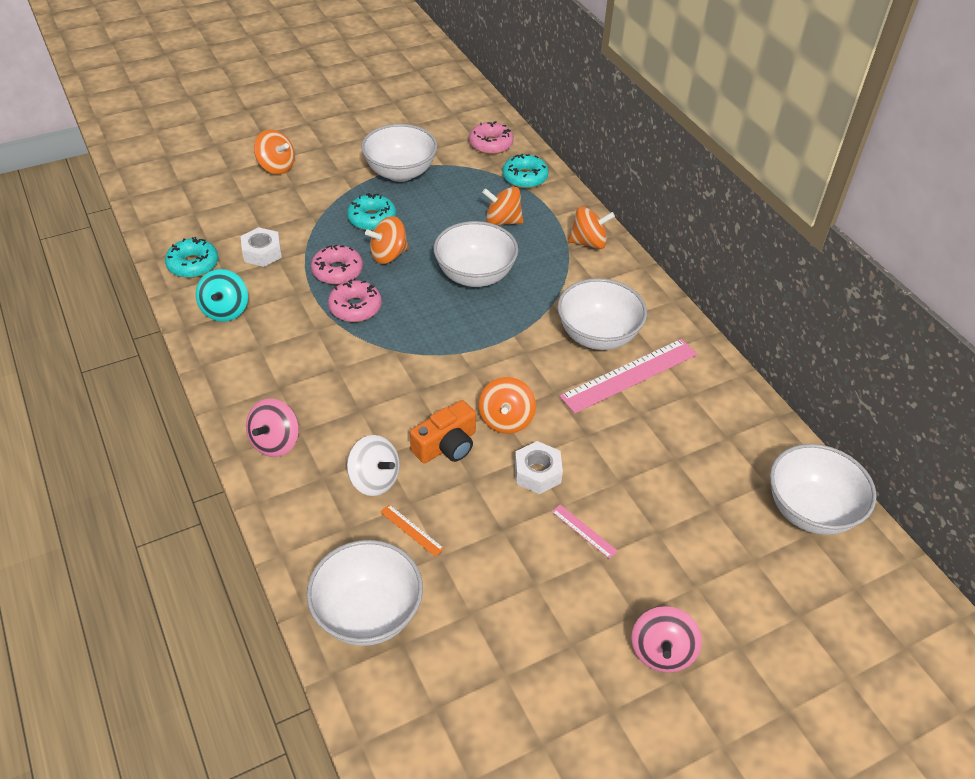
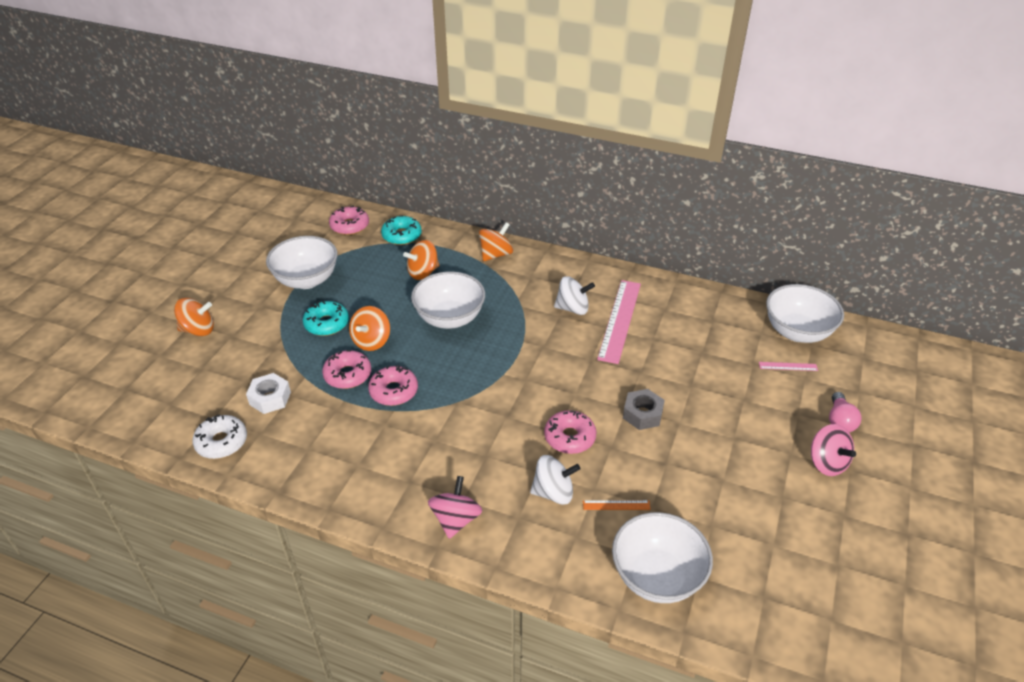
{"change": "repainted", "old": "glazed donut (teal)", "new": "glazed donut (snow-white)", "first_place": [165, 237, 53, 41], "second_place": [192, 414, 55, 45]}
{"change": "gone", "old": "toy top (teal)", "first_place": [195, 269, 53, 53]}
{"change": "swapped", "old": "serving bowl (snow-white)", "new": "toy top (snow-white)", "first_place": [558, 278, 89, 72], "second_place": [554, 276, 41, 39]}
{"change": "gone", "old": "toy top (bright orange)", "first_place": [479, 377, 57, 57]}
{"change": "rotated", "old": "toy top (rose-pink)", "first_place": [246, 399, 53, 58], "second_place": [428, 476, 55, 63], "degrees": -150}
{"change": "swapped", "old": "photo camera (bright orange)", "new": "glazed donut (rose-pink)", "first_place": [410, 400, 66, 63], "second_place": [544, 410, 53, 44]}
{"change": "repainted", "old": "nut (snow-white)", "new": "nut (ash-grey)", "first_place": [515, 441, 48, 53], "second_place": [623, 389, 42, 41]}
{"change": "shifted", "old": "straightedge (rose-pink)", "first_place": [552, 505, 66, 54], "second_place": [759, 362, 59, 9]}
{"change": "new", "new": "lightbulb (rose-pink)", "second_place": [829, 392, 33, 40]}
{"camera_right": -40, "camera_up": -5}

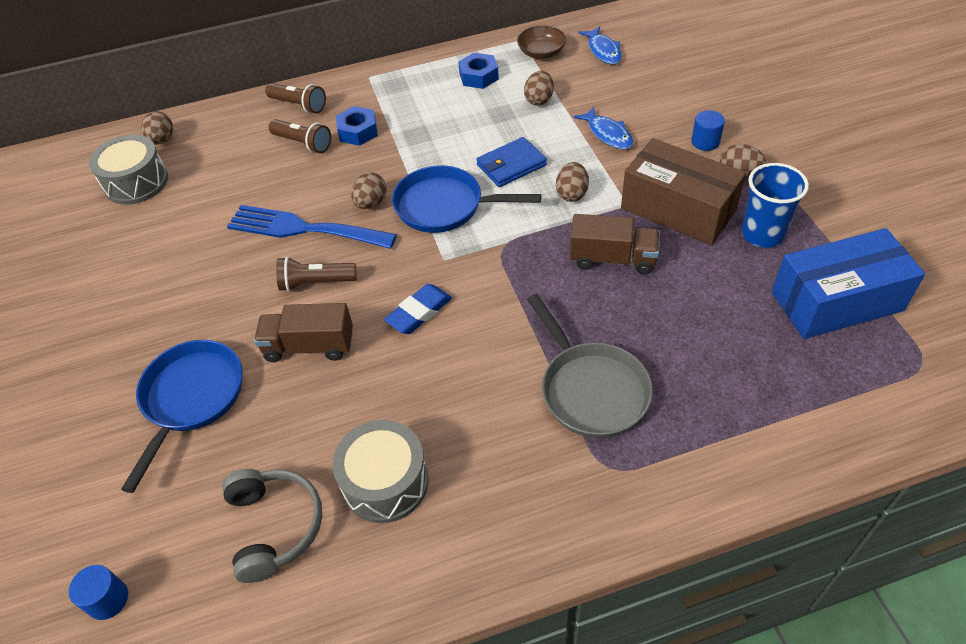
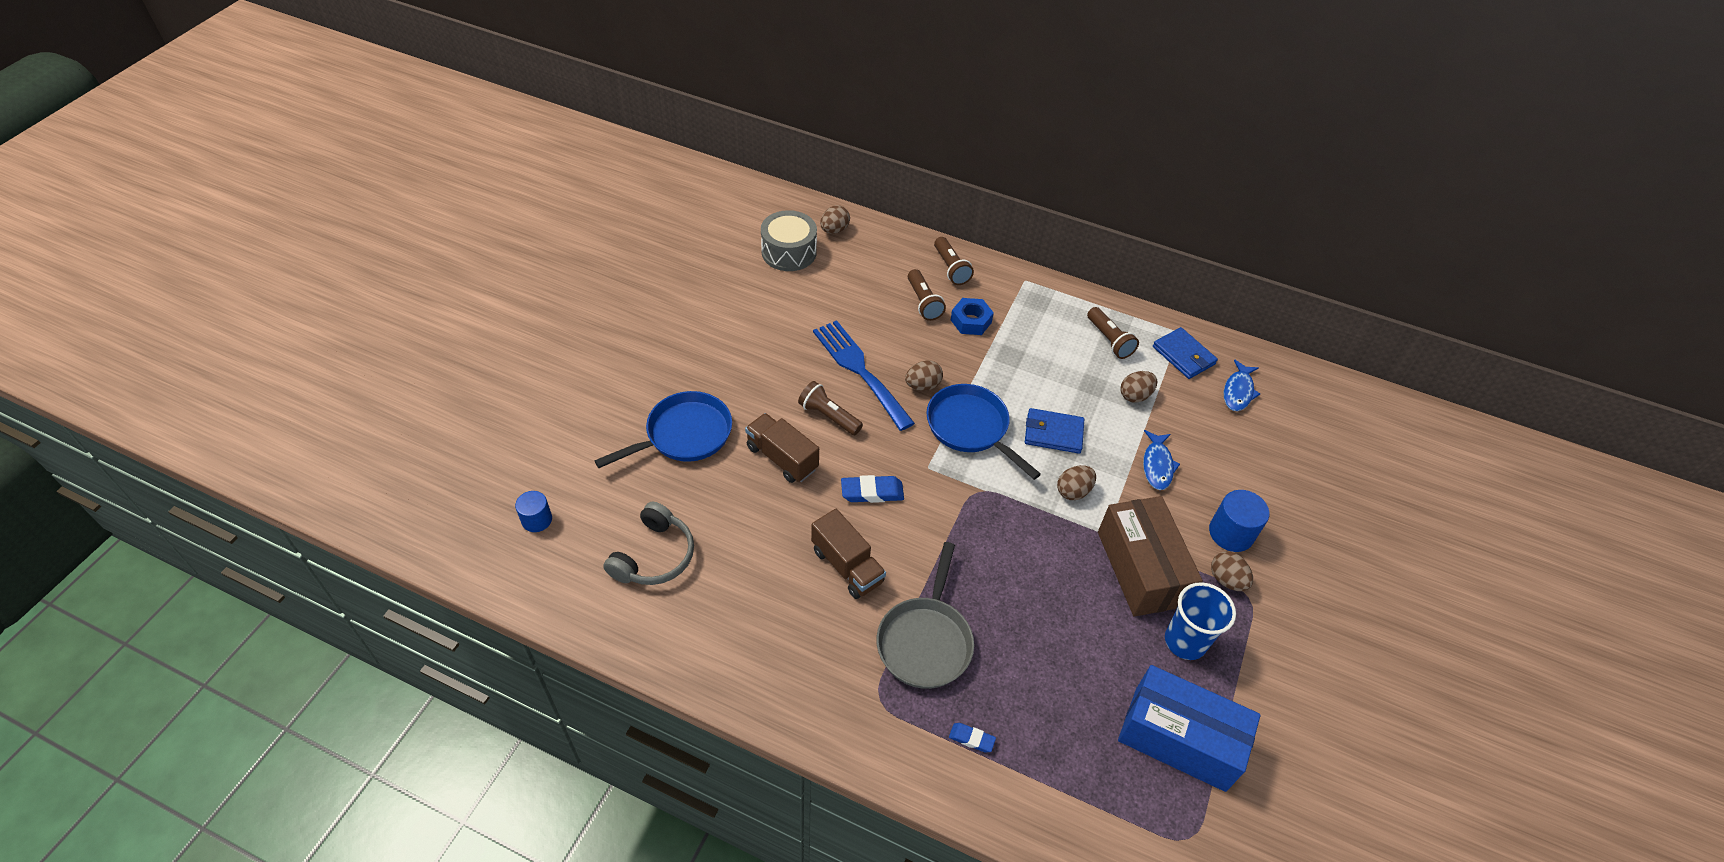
{"change": "swapped", "old": "serving bowl (russet)", "new": "card wallet (royal blue)", "first_place": [517, 26, 49, 33], "second_place": [1153, 327, 65, 52]}
{"change": "swapped", "old": "nut (royal blue)", "new": "pocket torch (russet)", "first_place": [458, 53, 41, 36], "second_place": [1087, 307, 52, 52]}
{"change": "scaled", "old": "cylinder (royal blue)", "first_place": [691, 110, 34, 41], "second_place": [1209, 490, 60, 62], "factor": 1.54}
{"change": "shifted", "old": "toy truck (russet)", "first_place": [570, 214, 90, 60], "second_place": [811, 509, 75, 90]}
{"change": "gone", "old": "snare drum (ash-grey)", "first_place": [332, 420, 97, 103]}
{"change": "new", "new": "gum eraser (royal blue)", "second_place": [949, 723, 47, 29]}
{"camera_right": 35, "camera_up": 0}

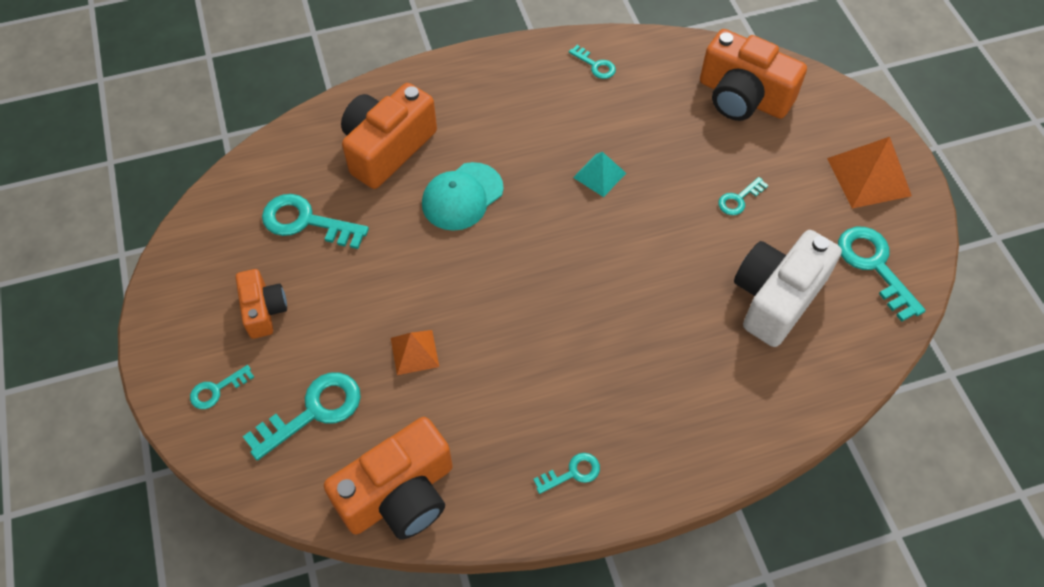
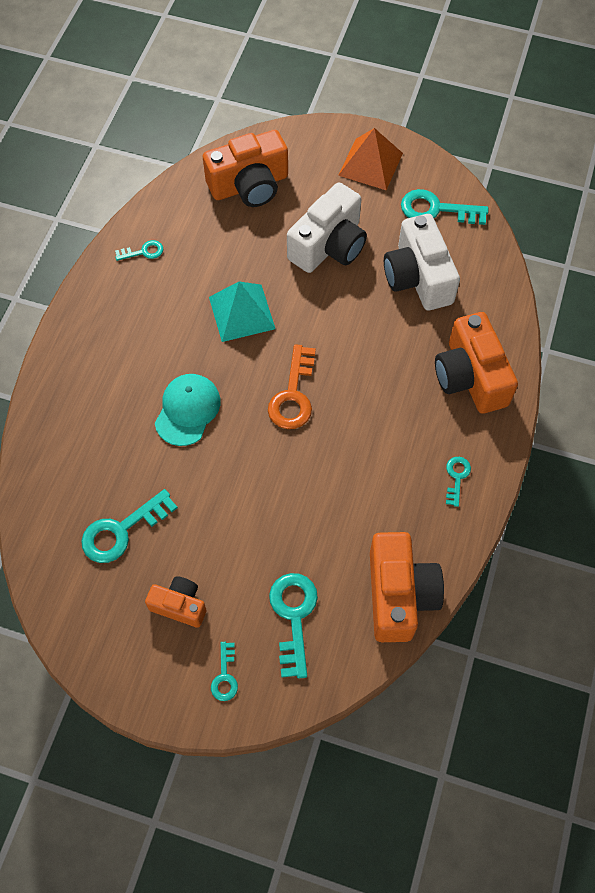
{"change": "shifted", "old": "photo camera (bright orange)", "first_place": [341, 83, 96, 106], "second_place": [435, 312, 83, 102]}
{"change": "scaled", "old": "pyramid shape (teal)", "first_place": [573, 152, 53, 45], "second_place": [209, 281, 66, 61], "factor": 1.66}
{"change": "rotated", "old": "baseball cap (teal)", "first_place": [422, 162, 82, 69], "second_place": [155, 374, 65, 72], "degrees": -150}
{"change": "swapped", "old": "key (teal)", "new": "photo camera (snow-white)", "first_place": [718, 177, 50, 38], "second_place": [287, 182, 80, 91]}
{"change": "gone", "old": "pyramid shape (bright orange)", "first_place": [391, 330, 48, 45]}
{"change": "new", "new": "key (bright orange)", "second_place": [268, 344, 48, 85]}
{"camera_right": -55, "camera_up": 5}

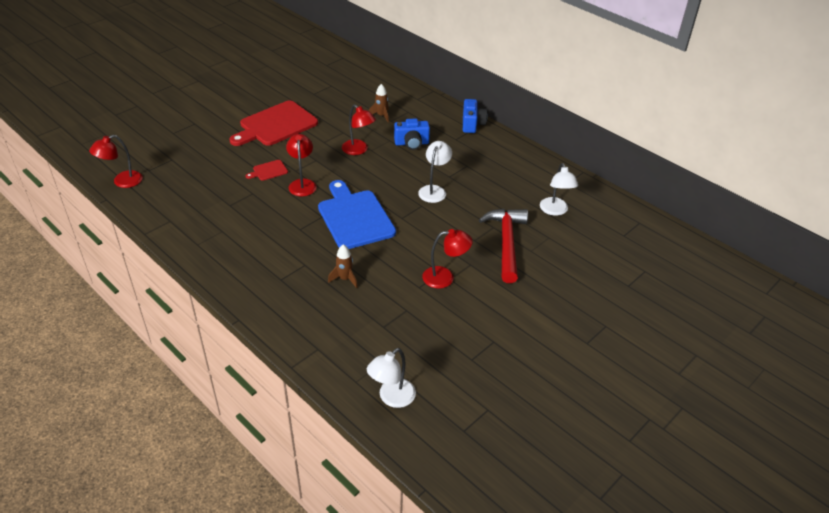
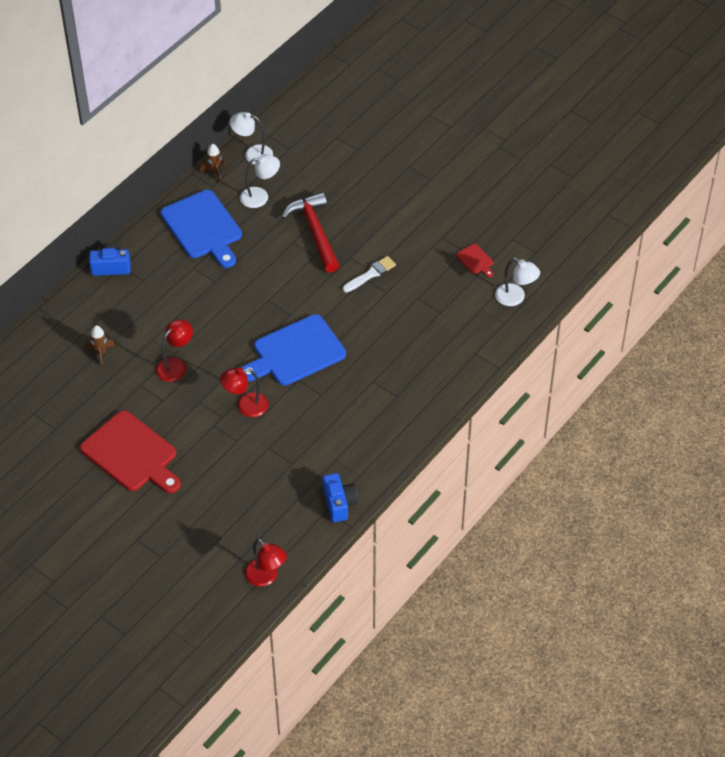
{"change": "shifted", "old": "photo camera (royal blue)", "first_place": [394, 119, 36, 31], "second_place": [323, 473, 35, 49]}
{"change": "shifted", "old": "lamp (snow-white)", "first_place": [418, 141, 34, 62], "second_place": [230, 112, 43, 53]}
{"change": "shifted", "old": "bread board (crimson)", "first_place": [246, 160, 42, 21], "second_place": [456, 244, 37, 33]}
{"change": "rotated", "old": "hammer (crimson)", "first_place": [479, 209, 49, 74], "second_place": [282, 192, 58, 81], "degrees": 75}
{"change": "swapped", "old": "lamp (crimson)", "new": "paintbrush (snow-white)", "first_place": [422, 229, 51, 60], "second_place": [343, 256, 53, 37]}
{"change": "shifted", "old": "rocket (russet)", "first_place": [328, 245, 29, 43], "second_place": [200, 144, 25, 39]}
{"change": "new", "new": "bread board (royal blue)", "second_place": [160, 190, 82, 78]}
{"camera_right": -95, "camera_up": 10}

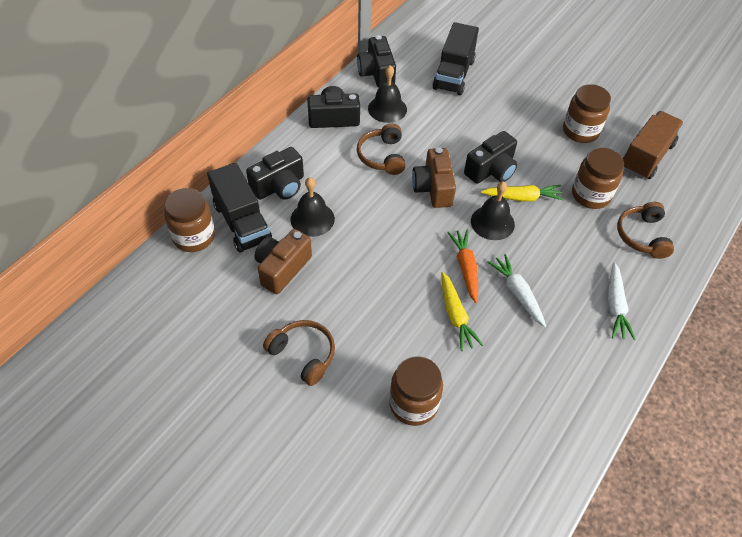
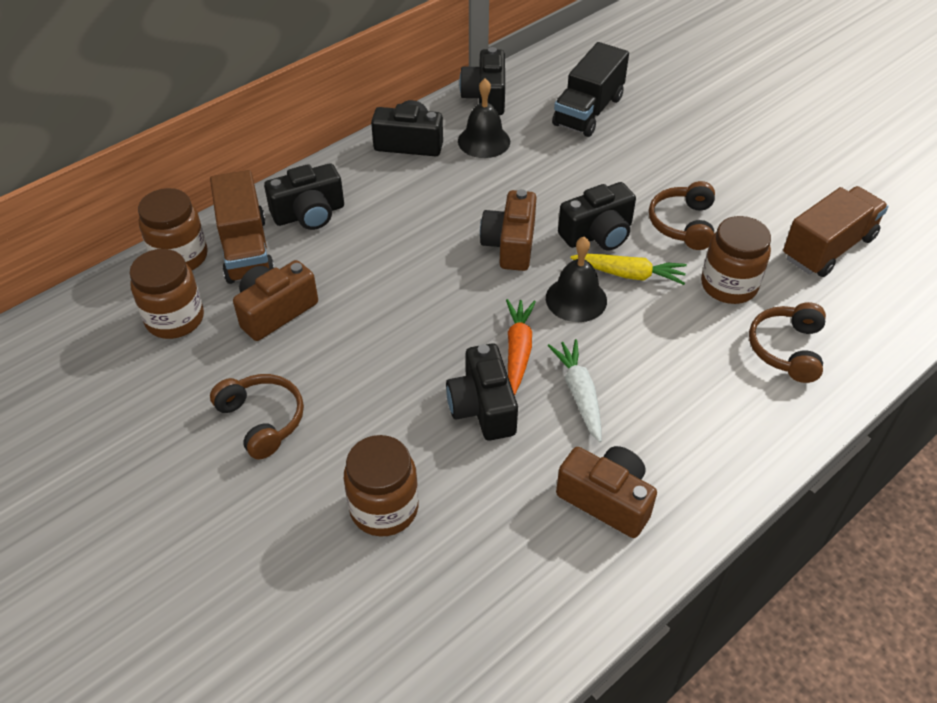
{"change": "shifted", "old": "preserve jar (russet)", "first_place": [563, 84, 48, 59], "second_place": [130, 249, 74, 90]}
{"change": "shifted", "old": "headphones (russet)", "first_place": [357, 123, 48, 52], "second_place": [649, 181, 66, 69]}
{"change": "repainted", "old": "toy truck (jet-black)", "new": "toy truck (russet)", "first_place": [207, 163, 65, 90], "second_place": [210, 170, 65, 114]}
{"change": "gone", "old": "hand bell (jet-black)", "first_place": [290, 177, 45, 60]}
{"change": "gone", "old": "root vegetable (snow-white)", "first_place": [608, 262, 28, 78]}
{"change": "swapped", "old": "root vegetable (golden)", "new": "photo camera (jet-black)", "first_place": [441, 272, 42, 79], "second_place": [446, 343, 72, 97]}
{"change": "new", "new": "photo camera (russet)", "second_place": [556, 446, 101, 92]}
{"camera_right": 15, "camera_up": -5}

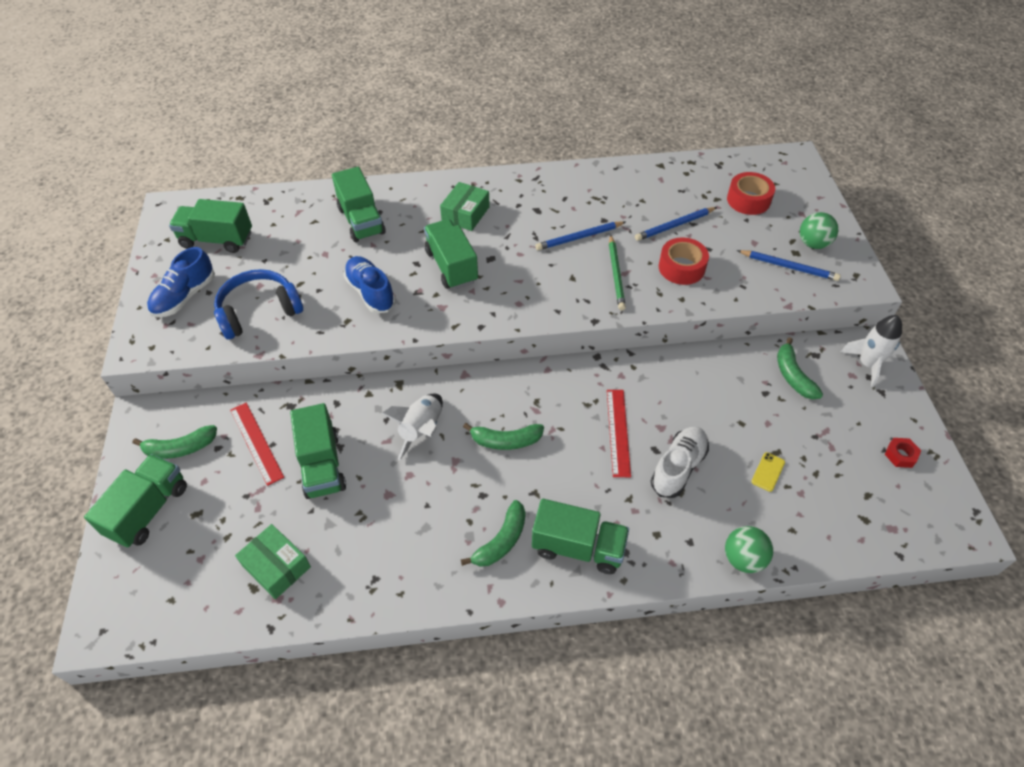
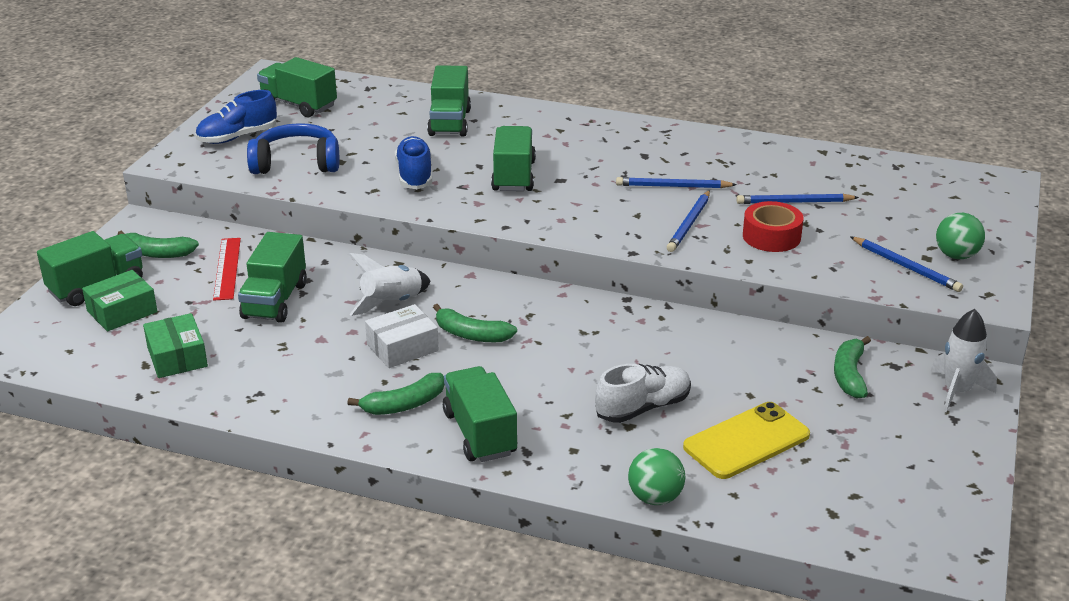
{"change": "gone", "old": "roll of tape (crimson)", "first_place": [727, 172, 48, 43]}
{"change": "shifted", "old": "box (emerald)", "first_place": [440, 182, 50, 49], "second_place": [82, 270, 76, 61]}
{"change": "repainted", "old": "pencil (emerald)", "new": "pencil (royal blue)", "first_place": [609, 235, 17, 75], "second_place": [667, 190, 43, 62]}
{"change": "gone", "old": "straightedge (crimson)", "first_place": [607, 390, 24, 87]}
{"change": "gone", "old": "nut (crimson)", "first_place": [885, 438, 36, 30]}
{"change": "scaled", "old": "smartphone (golden)", "first_place": [751, 452, 34, 40], "second_place": [683, 402, 127, 77], "factor": 2.31}
{"change": "rotated", "old": "toy truck (emerald)", "first_place": [532, 499, 97, 75], "second_place": [443, 366, 74, 96], "degrees": -150}
{"change": "new", "new": "box (snow-white)", "second_place": [365, 304, 74, 64]}
{"camera_right": 25, "camera_up": -20}

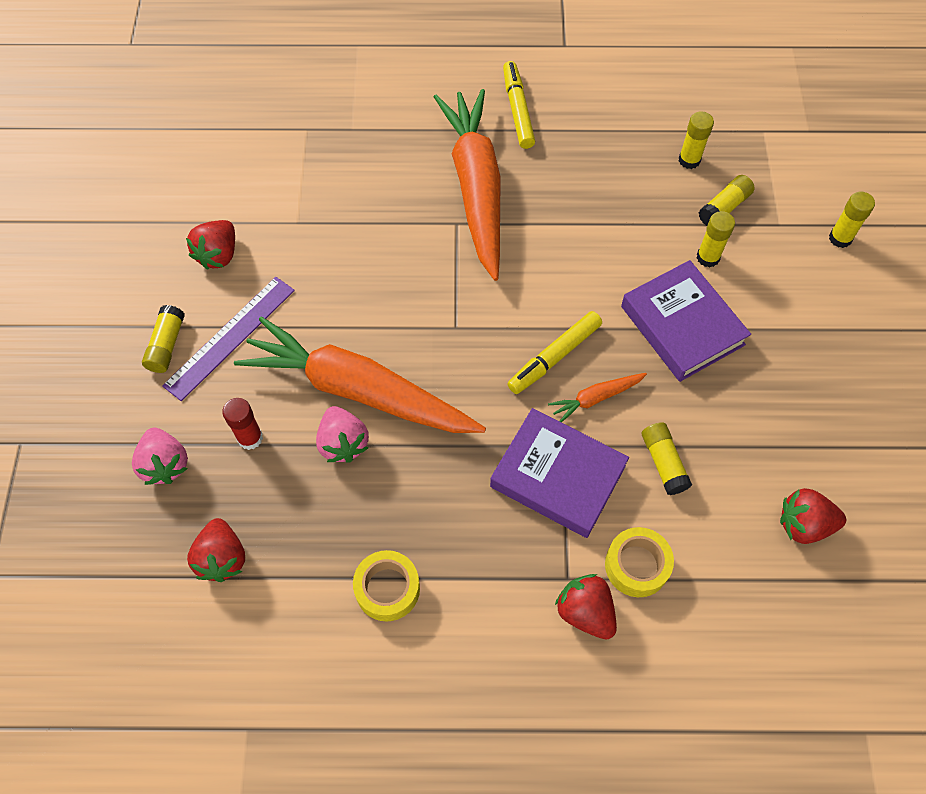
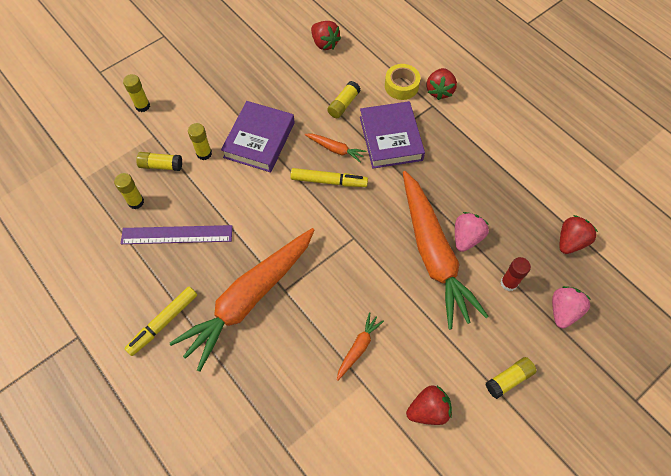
{"change": "shifted", "old": "straightedge (royal purple)", "first_place": [162, 277, 133, 124], "second_place": [121, 225, 111, 19]}
{"change": "gone", "old": "roll of tape (golden)", "first_place": [353, 550, 67, 72]}
{"change": "new", "new": "root vegetable (bright orange)", "second_place": [337, 312, 47, 69]}
{"camera_right": -130, "camera_up": 0}

